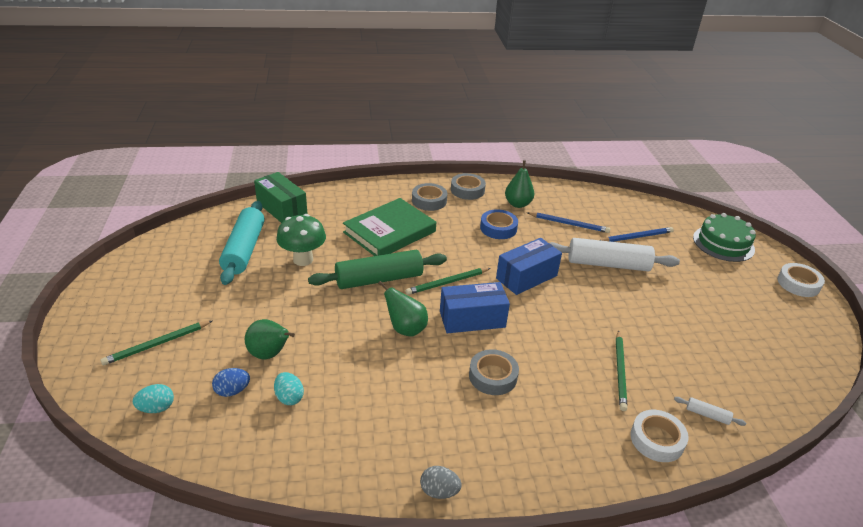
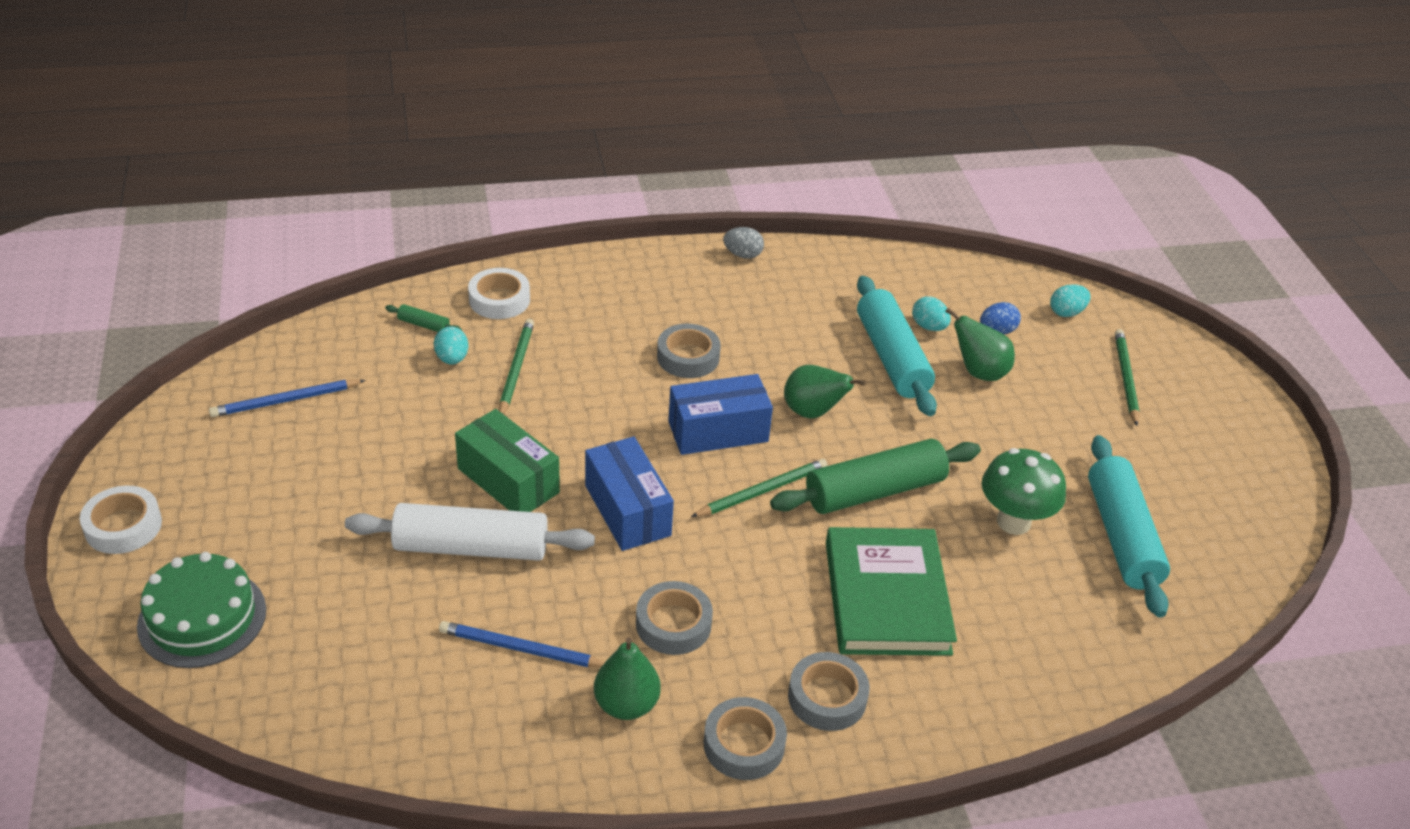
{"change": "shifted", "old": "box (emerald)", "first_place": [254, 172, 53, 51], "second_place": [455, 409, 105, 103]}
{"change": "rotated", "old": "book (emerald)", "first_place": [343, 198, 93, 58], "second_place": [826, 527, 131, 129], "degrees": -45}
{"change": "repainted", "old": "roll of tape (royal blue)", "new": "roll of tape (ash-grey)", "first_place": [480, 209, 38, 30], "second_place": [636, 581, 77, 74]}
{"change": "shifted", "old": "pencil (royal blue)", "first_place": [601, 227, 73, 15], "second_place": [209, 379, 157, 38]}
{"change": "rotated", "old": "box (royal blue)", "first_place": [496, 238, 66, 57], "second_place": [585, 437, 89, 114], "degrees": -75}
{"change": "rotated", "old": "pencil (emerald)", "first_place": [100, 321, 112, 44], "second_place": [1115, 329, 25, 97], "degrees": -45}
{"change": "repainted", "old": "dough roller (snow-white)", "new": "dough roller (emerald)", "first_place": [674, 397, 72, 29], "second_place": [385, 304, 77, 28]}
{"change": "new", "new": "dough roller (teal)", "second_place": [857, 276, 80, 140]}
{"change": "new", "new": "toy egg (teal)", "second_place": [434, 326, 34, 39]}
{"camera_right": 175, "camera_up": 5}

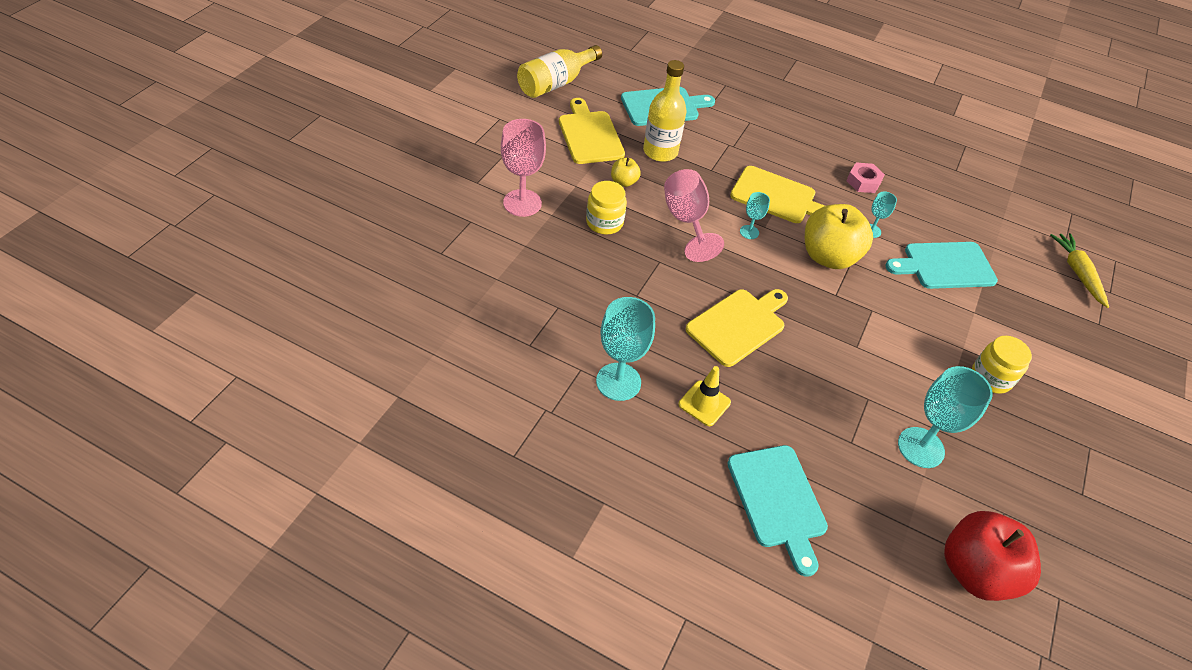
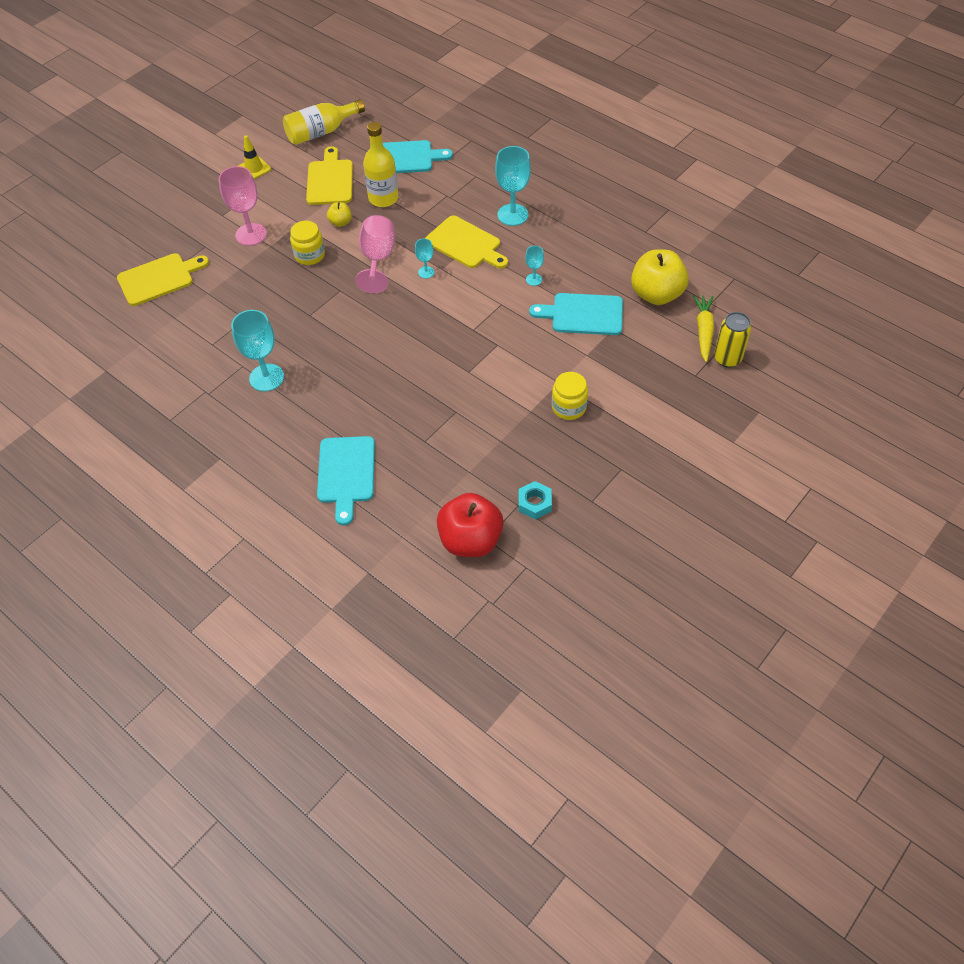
{"change": "gone", "old": "nut (rose-pink)", "first_place": [846, 162, 39, 31]}
{"change": "shifted", "old": "toy apple (golden)", "first_place": [805, 204, 68, 65], "second_place": [631, 249, 58, 56]}
{"change": "shifted", "old": "bread board (golden)", "first_place": [686, 289, 102, 78], "second_place": [117, 253, 92, 53]}
{"change": "shifted", "old": "safety cone (golden)", "first_place": [678, 366, 53, 60], "second_place": [238, 135, 33, 44]}
{"change": "shifted", "old": "chalice (teal)", "first_place": [898, 366, 95, 102], "second_place": [495, 146, 36, 80]}
{"change": "new", "new": "soda can (golden)", "second_place": [714, 312, 37, 56]}
{"change": "new", "new": "nut (teal)", "second_place": [519, 481, 33, 38]}
{"camera_right": 20, "camera_up": 5}

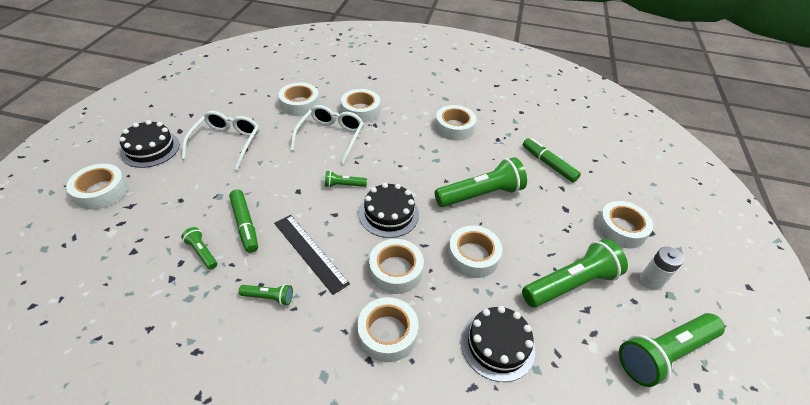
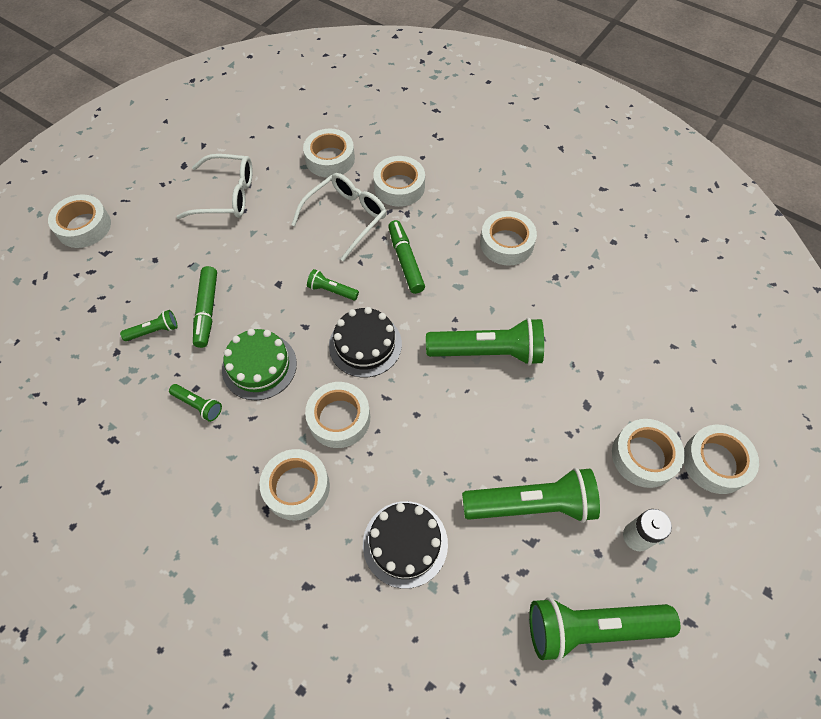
{"change": "rotated", "old": "glasses (snow-white)", "first_place": [182, 111, 77, 59], "second_place": [177, 154, 76, 65], "degrees": 60}
{"change": "gone", "old": "cake (jet-black)", "first_place": [119, 120, 61, 48]}
{"change": "shifted", "old": "marker (emerald)", "first_place": [523, 138, 58, 45], "second_place": [388, 220, 37, 74]}
{"change": "swapped", "old": "straightedge (jet-black)", "new": "cake (emerald)", "first_place": [274, 215, 76, 80], "second_place": [222, 329, 75, 71]}
{"change": "shifted", "old": "roll of tape (snow-white)", "first_place": [448, 226, 55, 52], "second_place": [684, 425, 75, 69]}
{"change": "rotated", "old": "pocket torch (emerald)", "first_place": [181, 227, 36, 43], "second_place": [120, 310, 58, 31], "degrees": 90}
{"camera_right": 25, "camera_up": 15}

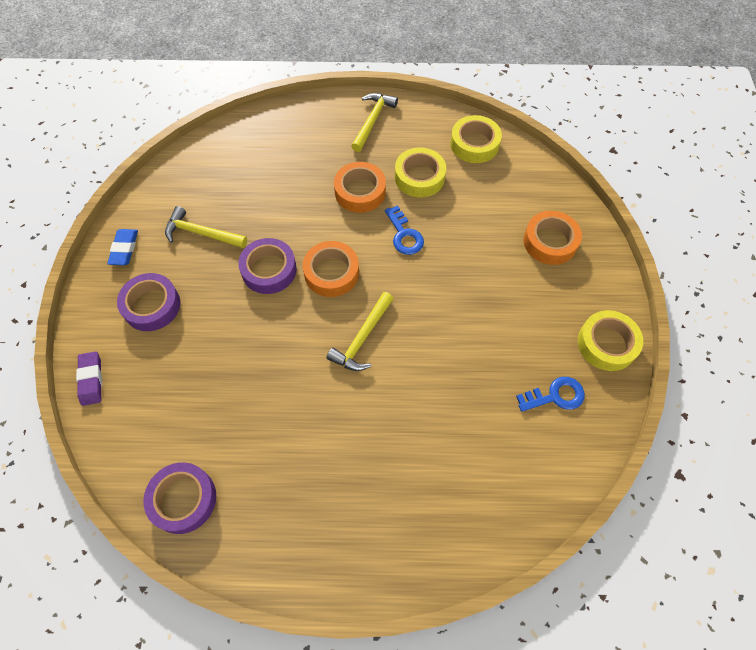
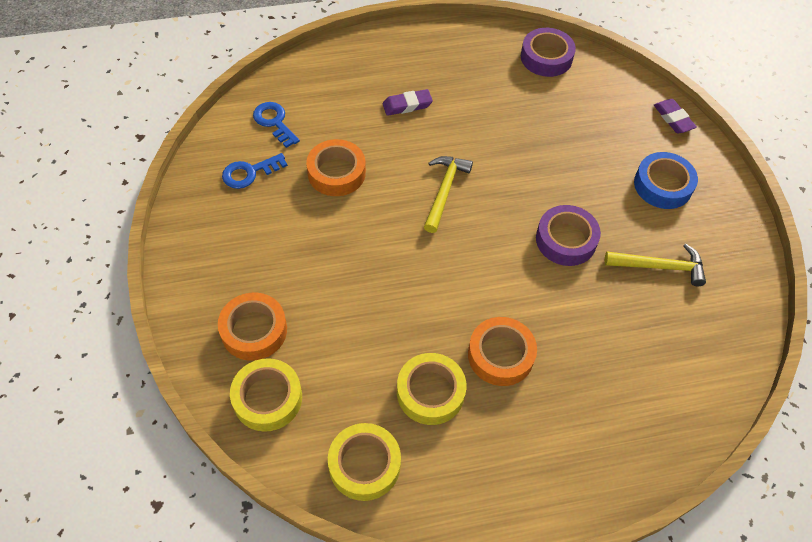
{"change": "gone", "old": "hammer (golden)", "first_place": [351, 93, 47, 59]}
{"change": "shifted", "old": "key (royal blue)", "first_place": [385, 205, 39, 50], "second_place": [253, 102, 47, 46]}
{"change": "gone", "old": "gum eraser (royal blue)", "first_place": [107, 229, 31, 36]}
{"change": "shifted", "old": "roll of tape (bright orange)", "first_place": [303, 241, 56, 56], "second_place": [306, 139, 60, 57]}
{"change": "repainted", "old": "roll of tape (royal purple)", "new": "roll of tape (royal blue)", "first_place": [117, 273, 63, 58], "second_place": [634, 152, 64, 57]}
{"change": "shifted", "old": "roll of tape (golden)", "first_place": [578, 310, 65, 61], "second_place": [230, 358, 72, 74]}
{"change": "new", "new": "gum eraser (royal purple)", "second_place": [383, 89, 50, 27]}
{"camera_right": 165, "camera_up": -5}

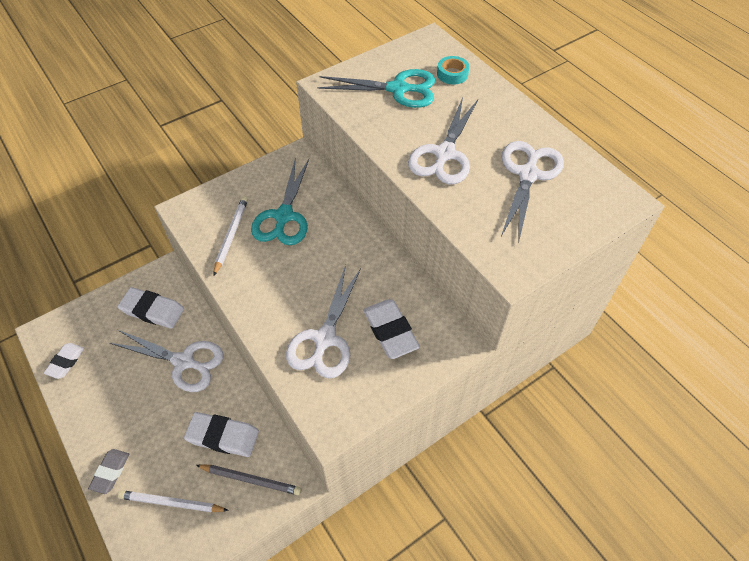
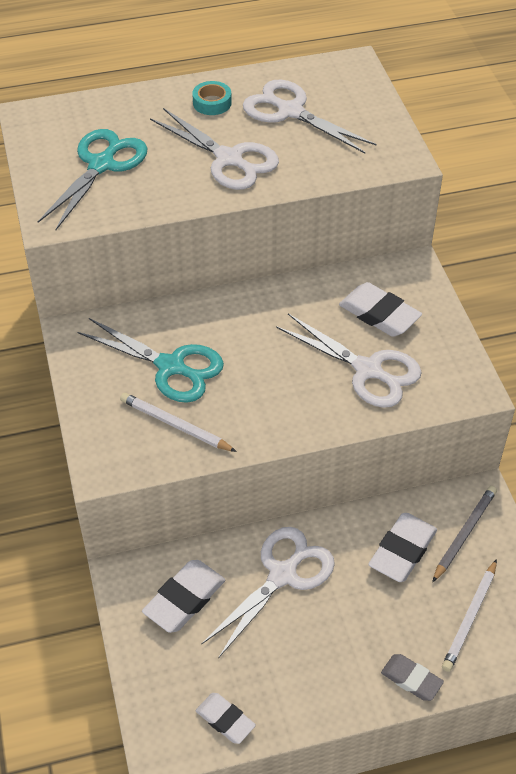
{"change": "shifted", "old": "roll of tape (teal)", "first_place": [437, 56, 33, 28], "second_place": [192, 81, 40, 34]}
{"change": "rotated", "old": "gum eraser (snow-white)", "first_place": [363, 299, 57, 60], "second_place": [339, 282, 83, 55], "degrees": 45}
{"camera_right": -70, "camera_up": -5}

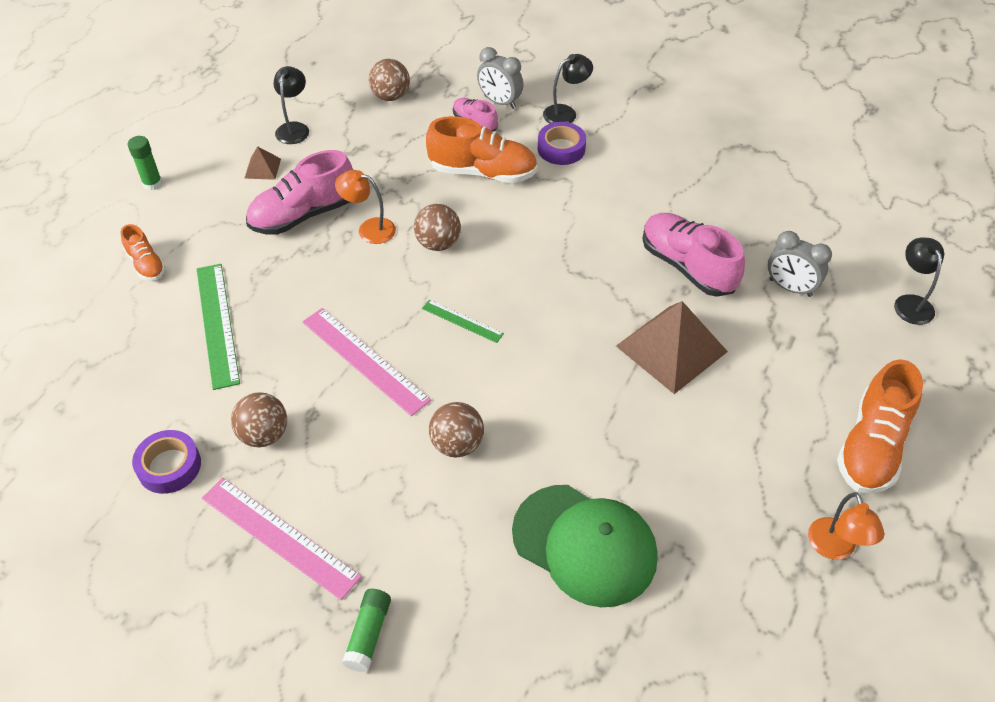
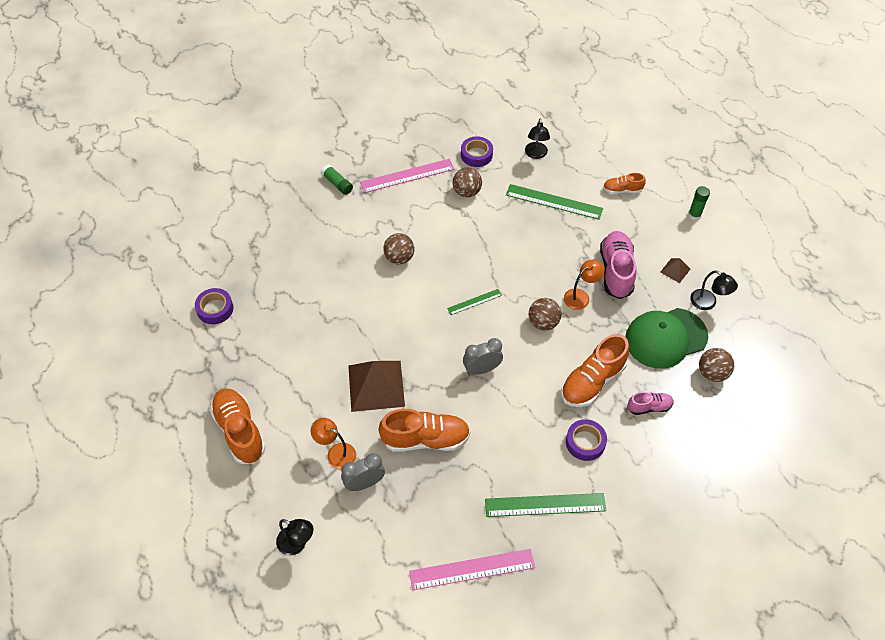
{"change": "shifted", "old": "clock (ash-grey)", "first_place": [477, 47, 47, 62], "second_place": [463, 338, 40, 37]}
{"change": "shifted", "old": "lamp (jet-black)", "first_place": [543, 54, 50, 69], "second_place": [525, 119, 25, 40]}
{"change": "repainted", "old": "sneaker (rose-pink)", "new": "sneaker (bright orange)", "first_place": [642, 213, 103, 84], "second_place": [379, 409, 91, 43]}
{"change": "shifted", "old": "straightedge (rose-pink)", "first_place": [302, 308, 129, 108], "second_place": [409, 549, 126, 41]}
{"change": "shifted", "old": "baseball cap (emerald)", "first_place": [512, 485, 146, 122], "second_place": [625, 308, 83, 61]}
{"change": "shifted", "old": "lamp (bright orange)", "first_place": [808, 492, 76, 68], "second_place": [311, 418, 45, 51]}
{"change": "new", "new": "roll of tape (royal purple)", "second_place": [195, 288, 38, 36]}
{"change": "new", "new": "straightedge (emerald)", "second_place": [485, 493, 121, 24]}
{"camera_right": 125, "camera_up": 5}

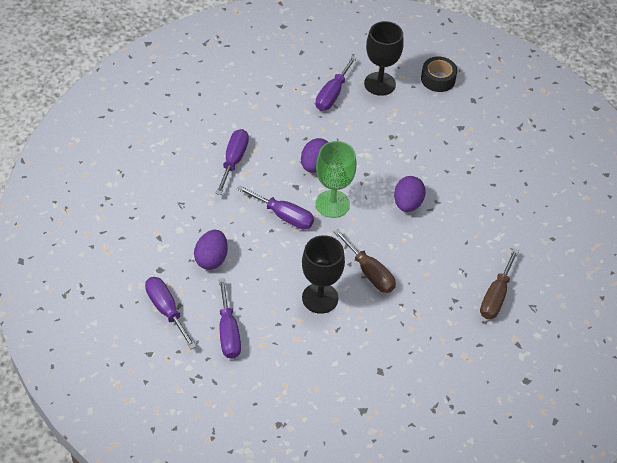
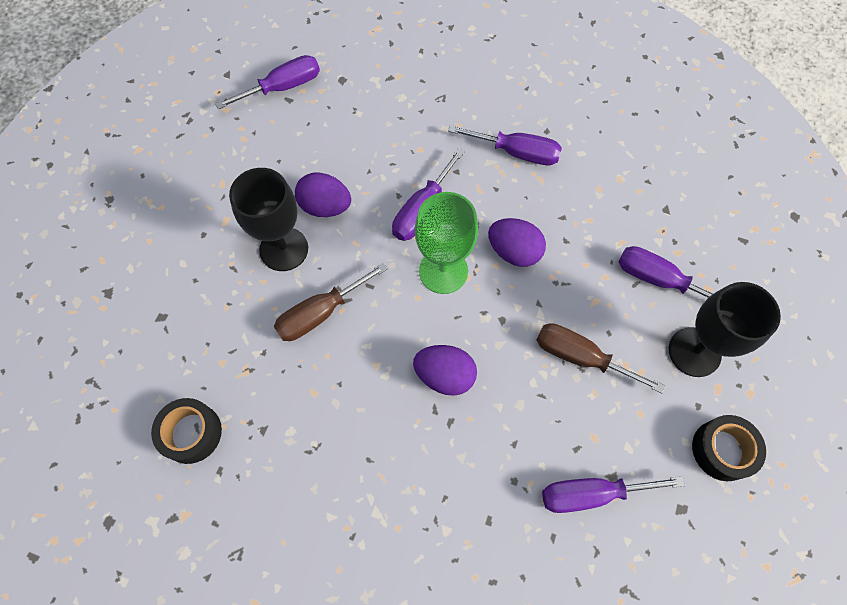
{"change": "shifted", "old": "toy egg (royal purple)", "first_place": [194, 230, 34, 40], "second_place": [295, 173, 56, 44]}
{"change": "shifted", "old": "hand screwdriver (russet)", "first_place": [480, 248, 39, 71], "second_place": [537, 323, 128, 70]}
{"change": "shifted", "old": "hand screwdriver (royal purple)", "first_place": [219, 278, 22, 81], "second_place": [542, 476, 143, 37]}
{"change": "new", "new": "roll of tape (jet-black)", "second_place": [151, 398, 71, 66]}
{"camera_right": 95, "camera_up": 15}

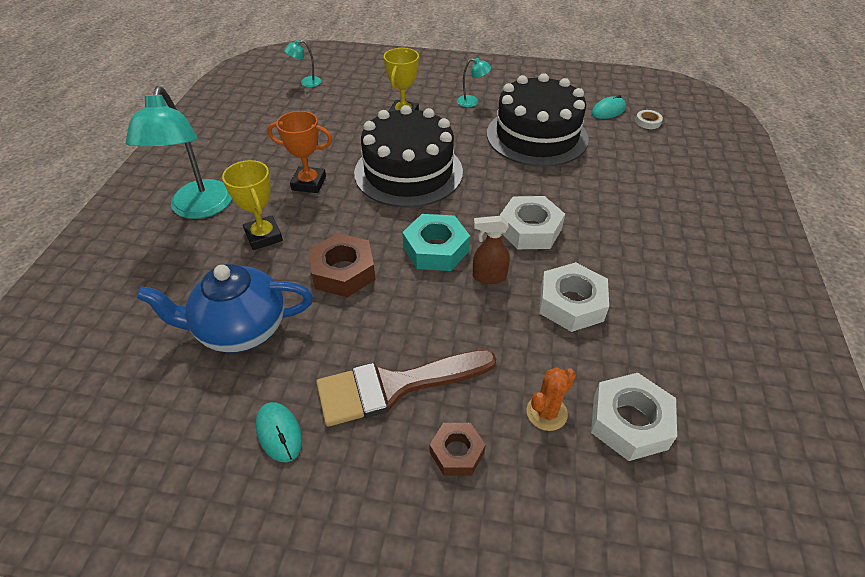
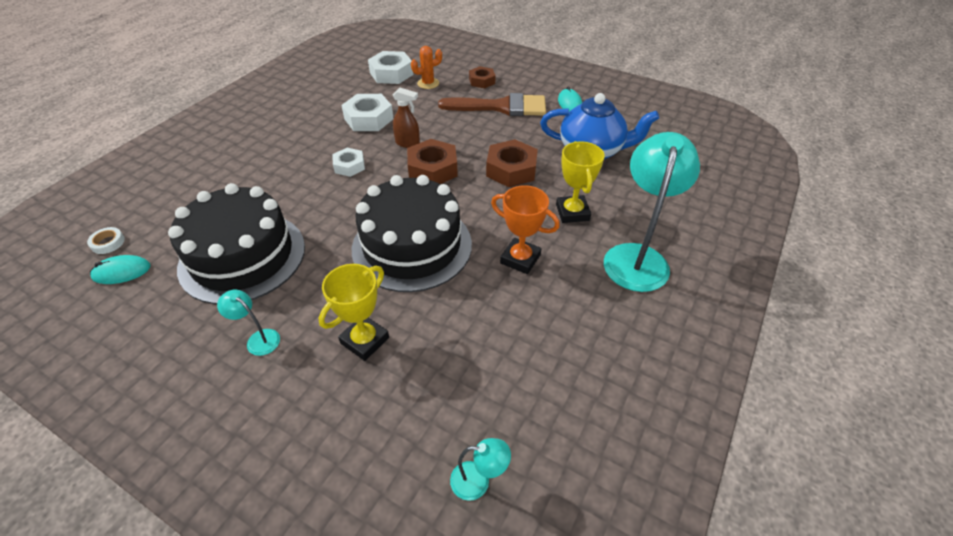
{"change": "scaled", "old": "nut (snow-white)", "first_place": [500, 196, 65, 53], "second_place": [332, 148, 33, 29], "factor": 0.62}
{"change": "repainted", "old": "nut (teal)", "new": "nut (russet)", "first_place": [402, 214, 68, 57], "second_place": [407, 139, 51, 45]}
{"camera_right": -160, "camera_up": 0}

